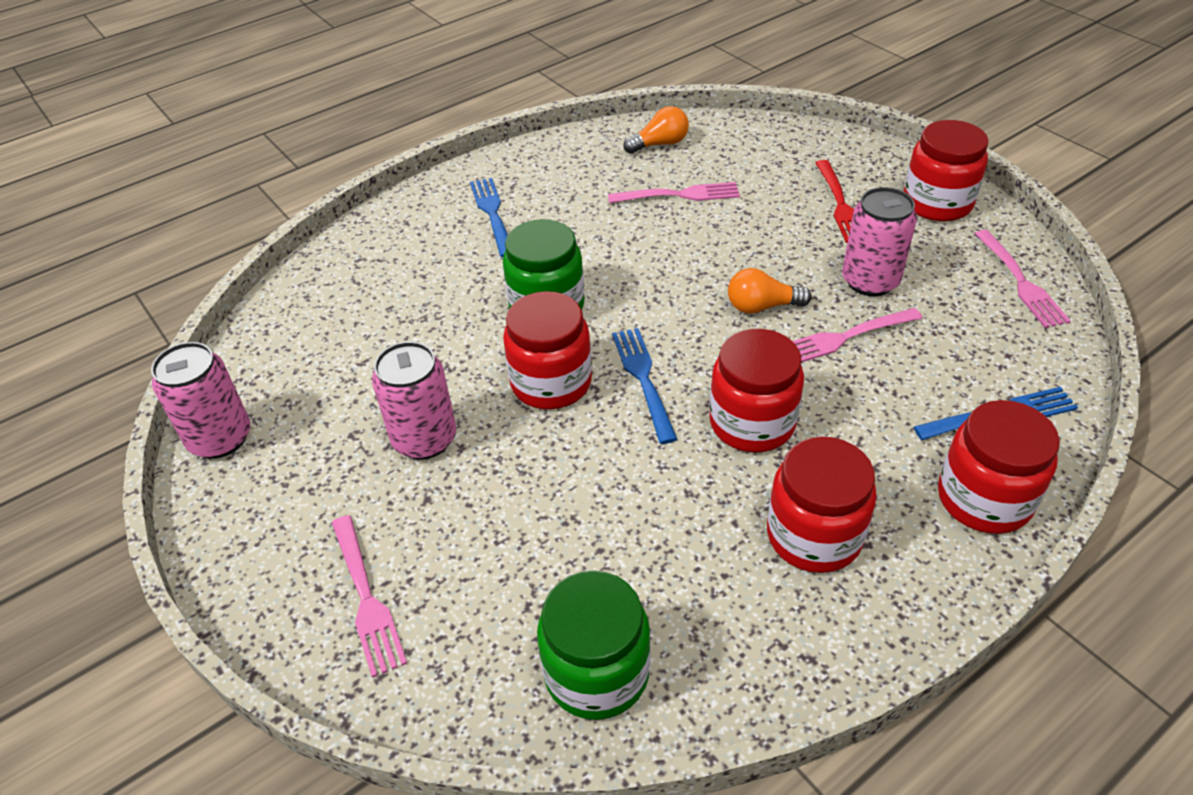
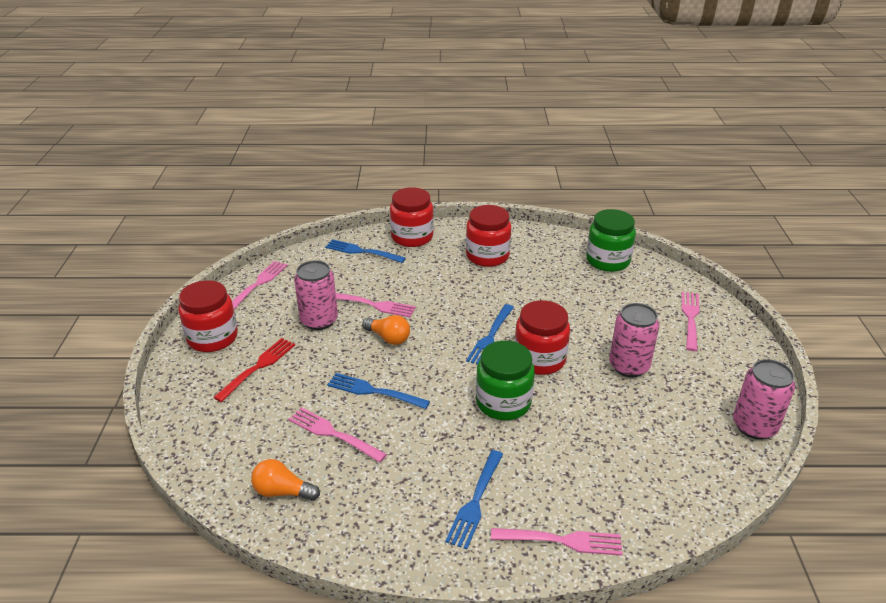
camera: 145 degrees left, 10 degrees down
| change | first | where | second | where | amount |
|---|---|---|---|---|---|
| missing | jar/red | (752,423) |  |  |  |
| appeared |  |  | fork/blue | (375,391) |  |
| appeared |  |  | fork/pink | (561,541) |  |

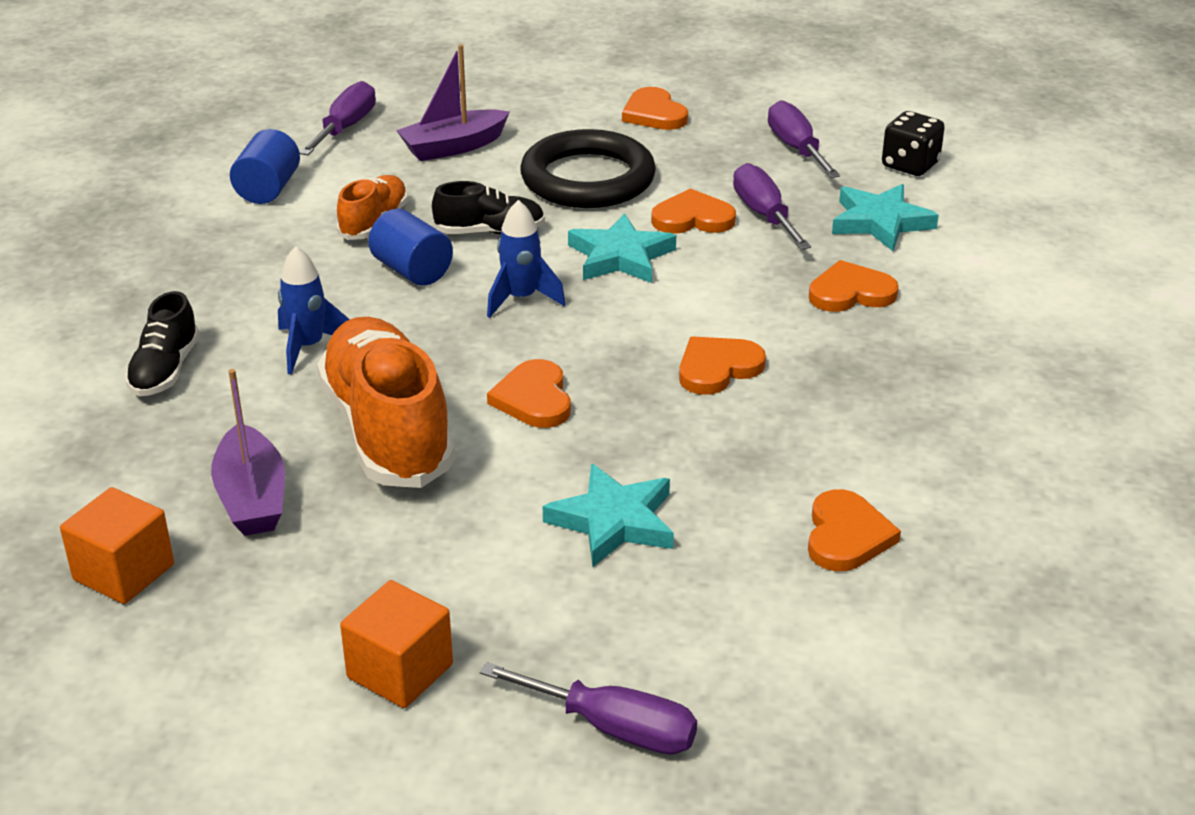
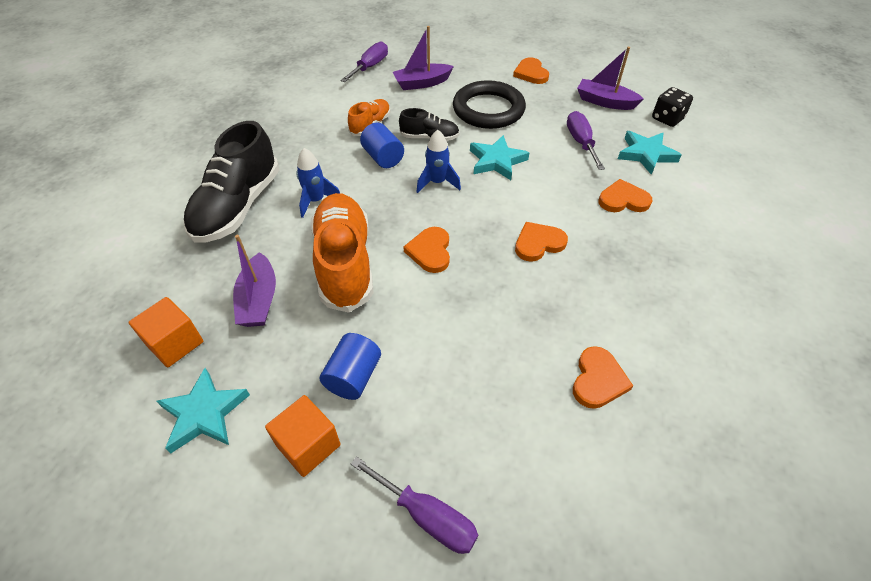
camera: 10 degrees right, 15 degrees up
| change | first | where | second | where | amount |
|---|---|---|---|---|---|
| size | shoe/black | (165,370) |  | (238,206) | x1.95 |
| relocated | cylinder/blue | (268,189) |  | (353,377) |  |
| relocated | star/turquoise | (613,521) |  | (204,413) |  |
| missing | heart/orange | (692,218) |  |  |  |
| exchanged | screwdriver/purple | (796,148) | boat/purple | (605,102) |  |

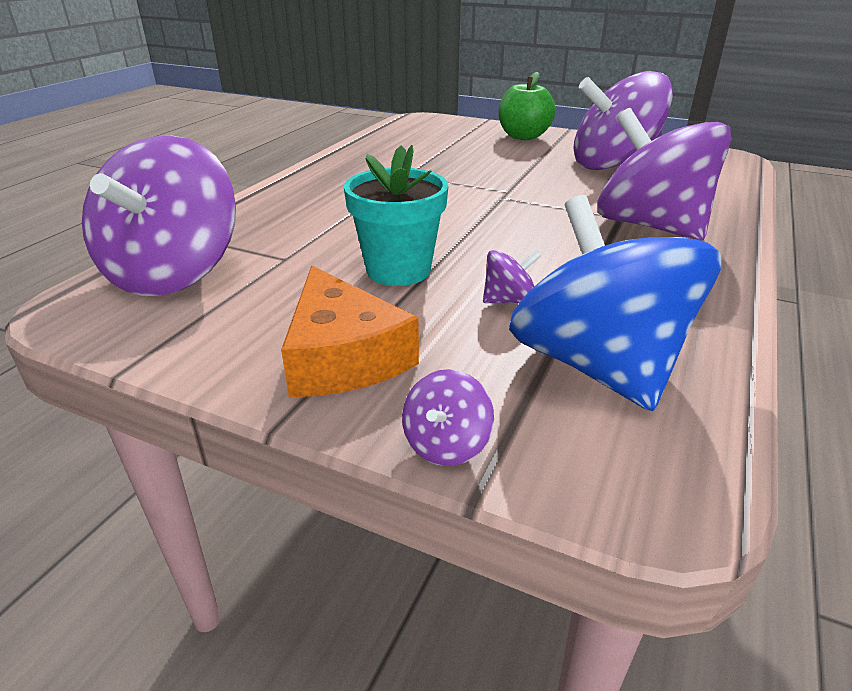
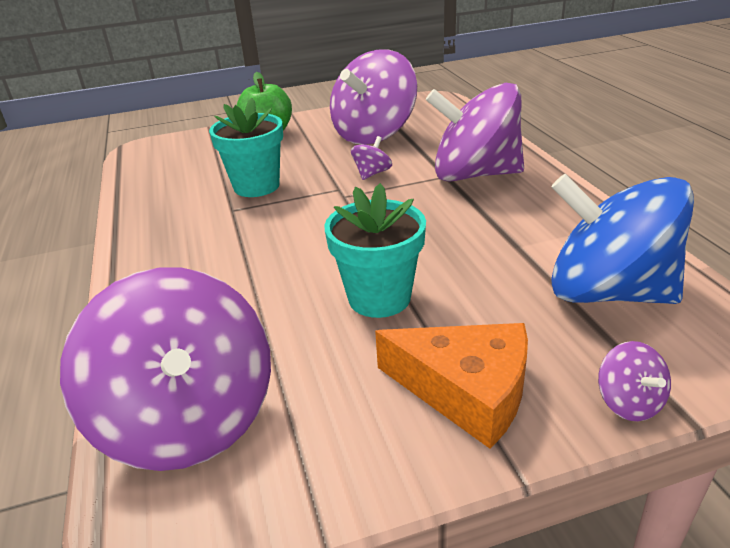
camera: 40 degrees left, 0 degrees up
| change | first | where | second | where | amount |
|---|---|---|---|---|---|
| relocated | spinning top/purple | (509,300) |  | (372,174) |  |
| appeared |  |  | flower pot/turquoise | (256,186) |  |

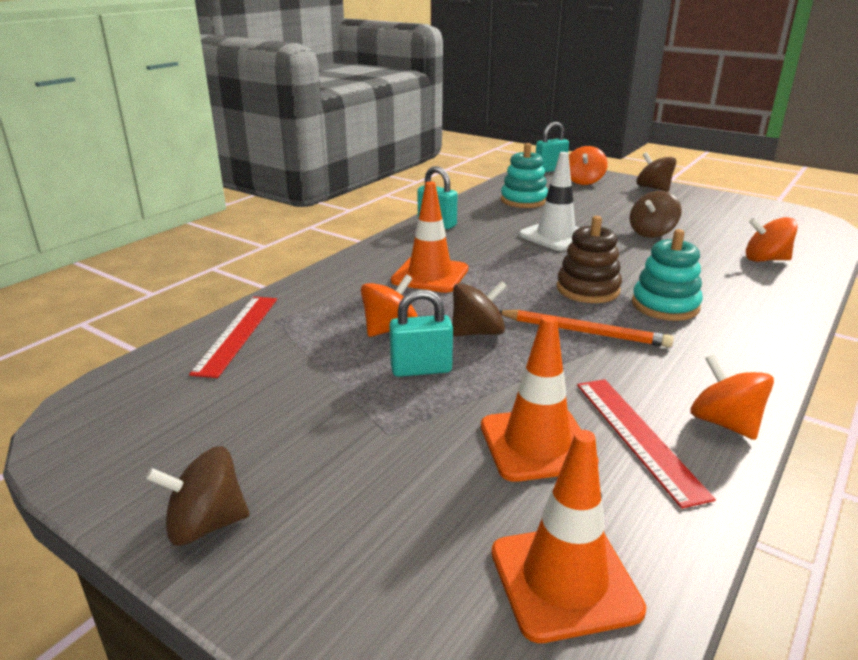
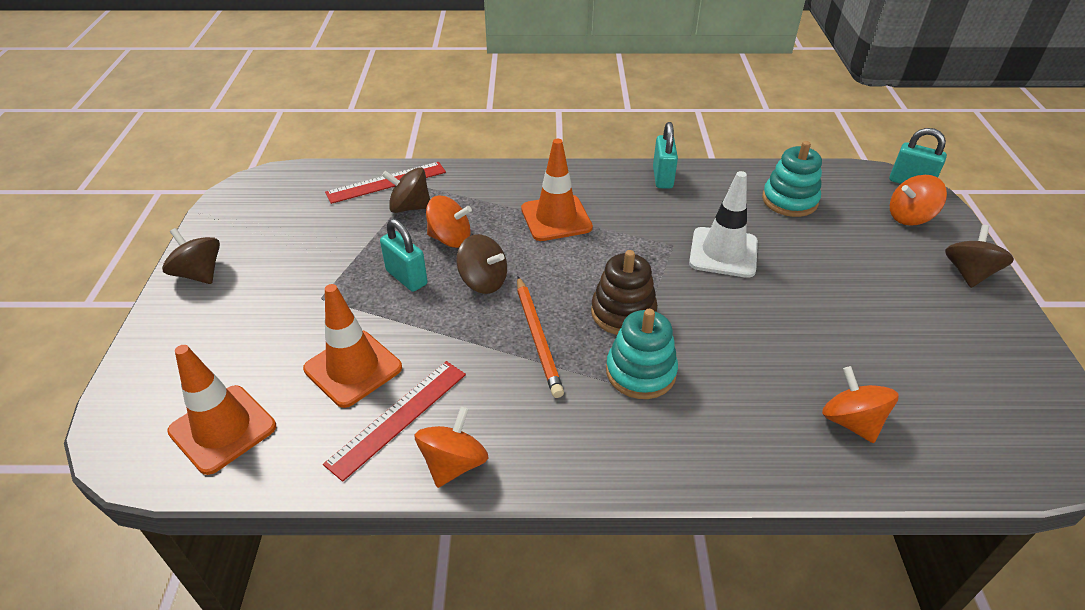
camera: 55 degrees right, 15 degrees up
| change | first | where | second | where | amount |
|---|---|---|---|---|---|
| relocated | spinning top/brown | (652,233) |  | (410,207) |  |

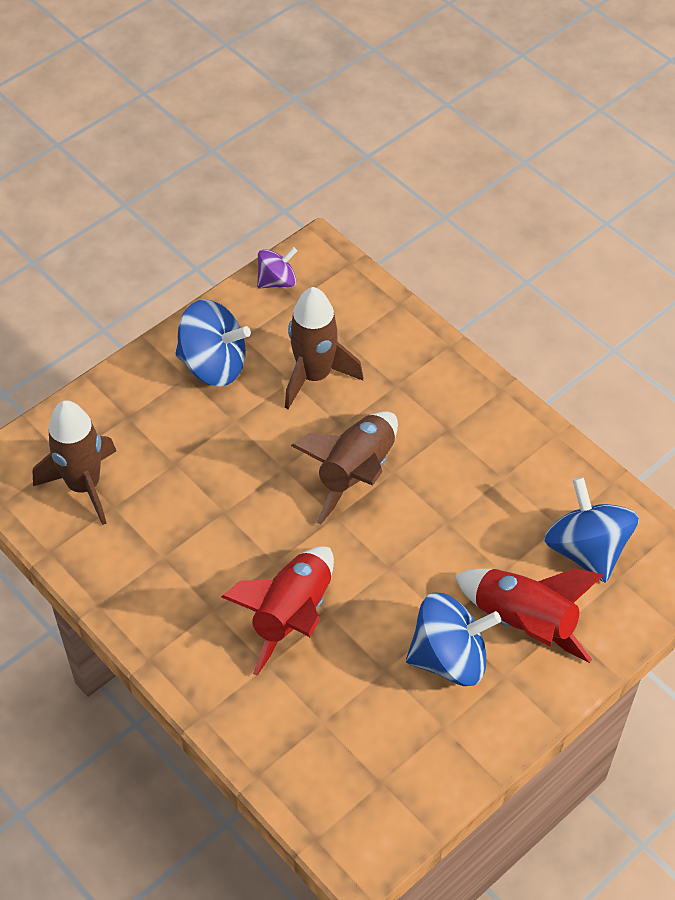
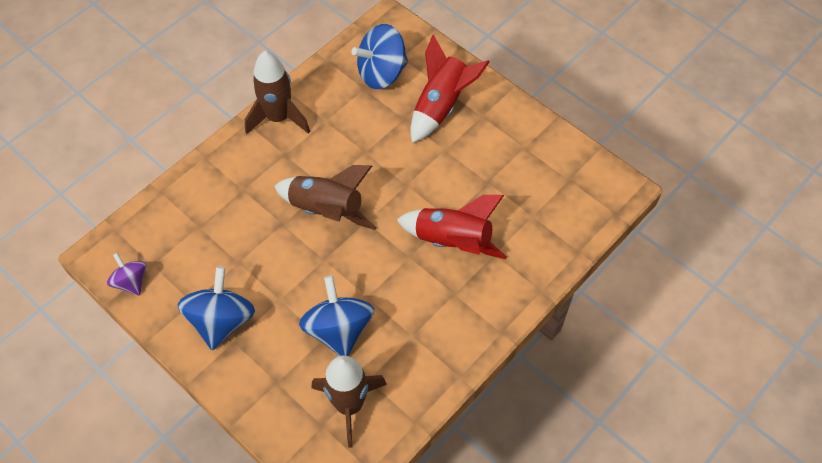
camera: 95 degrees left, 5 degrees up
| change | first | where | second | where | amount |
|---|---|---|---|---|---|
| relocated | rocket/brown | (314,376) |  | (278,118) |  |
| relocated | spinning top/blue | (449,657) |  | (339,330) |  |

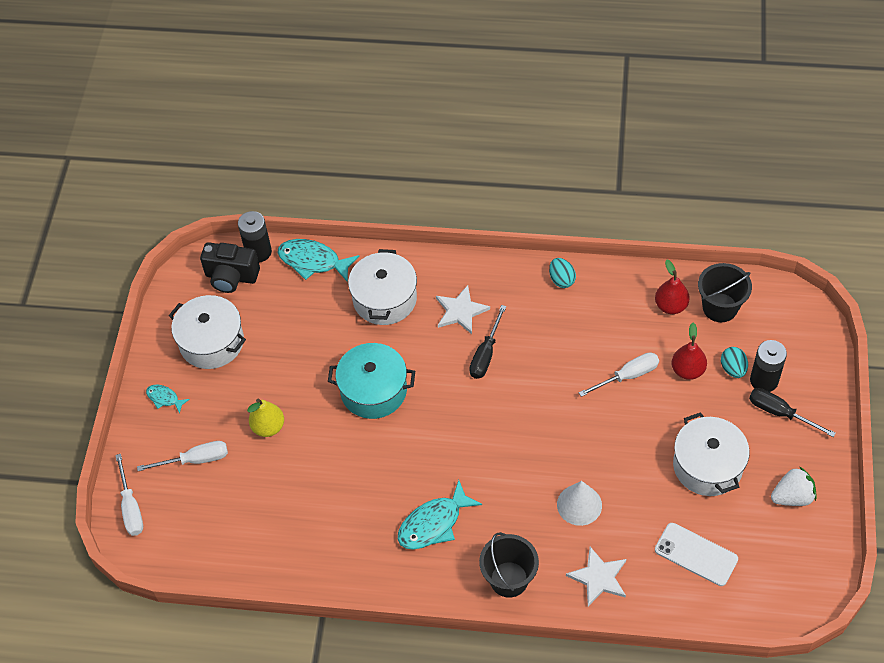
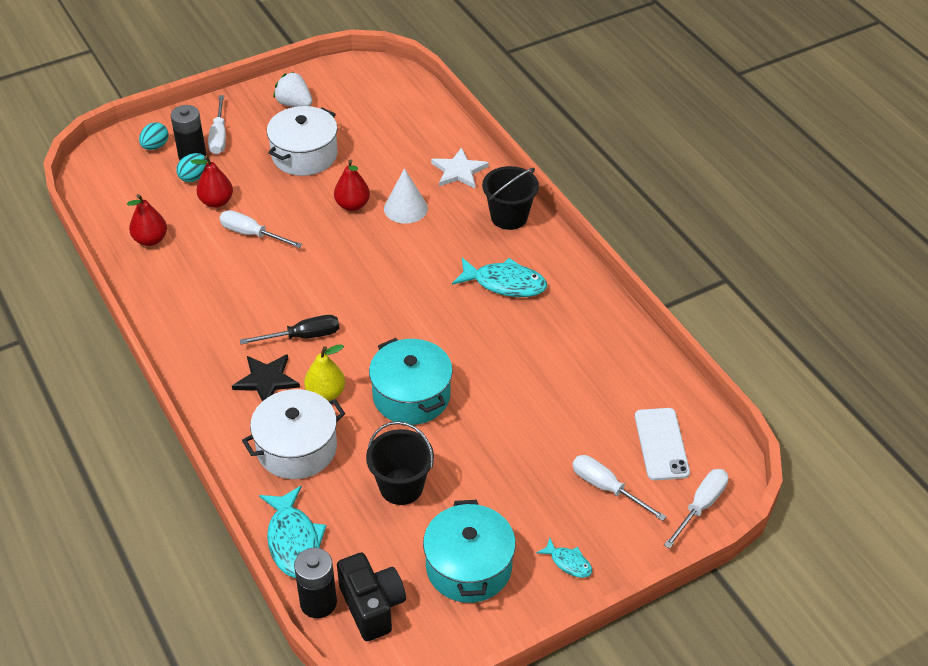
camera: 130 degrees left, 10 degrees down
| change | first | where | second | where | amount |
|---|---|---|---|---|---|
| spun | fish/turquoise | (164,398) |  | (568,562) | 45 degrees counterclockwise |
| colour | pot/white | (211,342) | pot/turquoise | (468,567) |  |
| relocated | pear/yellow | (268,427) |  | (326,393) |  |
| colour | star/white | (460,311) | star/black | (266,380) |  |
| relocated | egg/turquoise | (561,279) |  | (155,146) |  |
| relocated | phone/white | (696,554) |  | (661,444) |  |
| relocated | bucket/black | (720,307) |  | (401,487) |  |
| colour | screwdriver/black | (780,413) | screwdriver/white | (219,136) |  |
| appeared |  |  | pear/red | (352,205) |  |

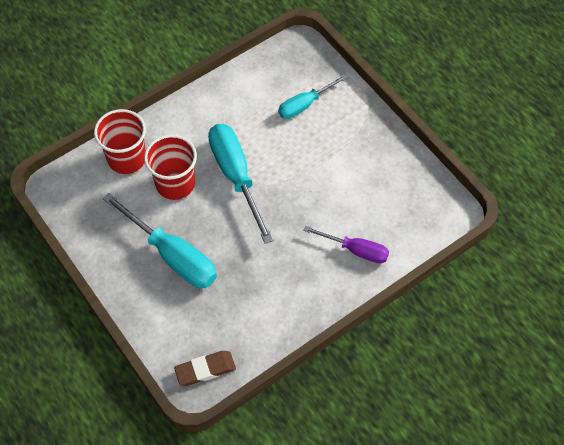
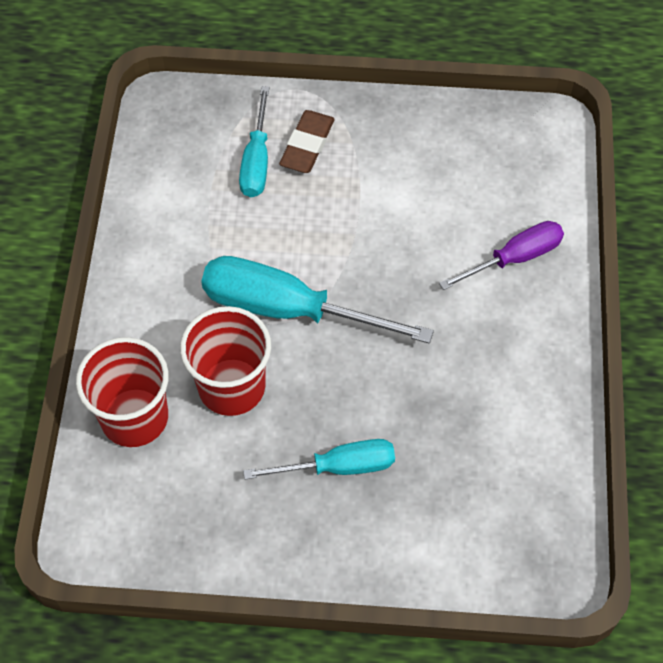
camera: 50 degrees left, 0 degrees up
| change | first | where | second | where | amount |
|---|---|---|---|---|---|
| size | screwdriver/turquoise | (172,255) |  | (338,466) | x0.60 |
| relocated | eraser/brown | (205,370) |  | (307,145) |  |

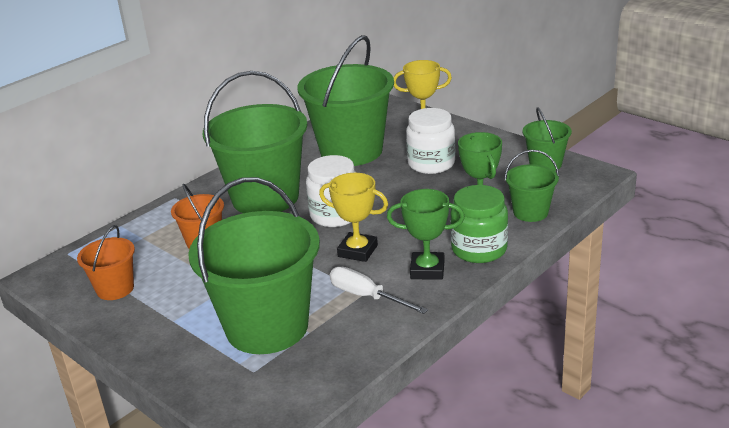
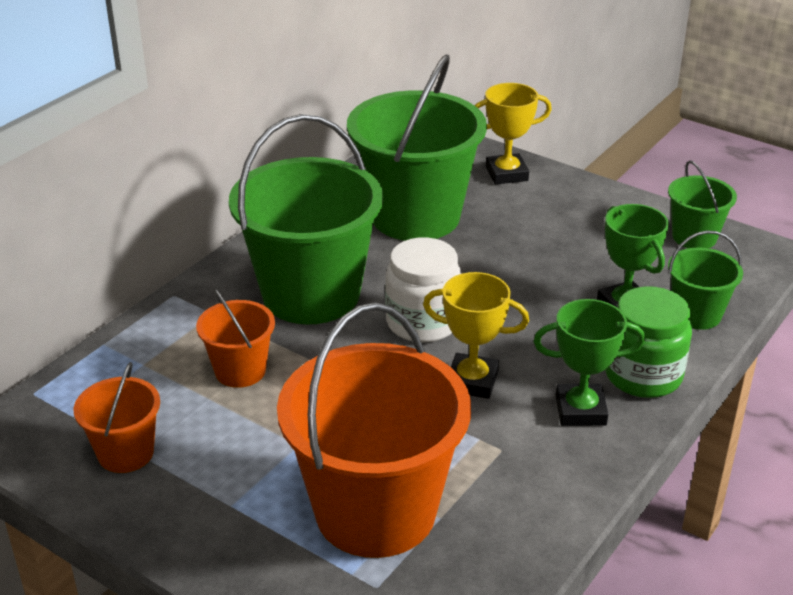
camera: 10 degrees left, 5 degrees up
| change | first | where | second | where | amount |
|---|---|---|---|---|---|
| colour | bucket/green | (267,327) | bucket/orange | (375,511) |  |
| missing | screwdriver/white | (366,296) |  |  |  |
| missing | jar/white | (431,164) |  |  |  |

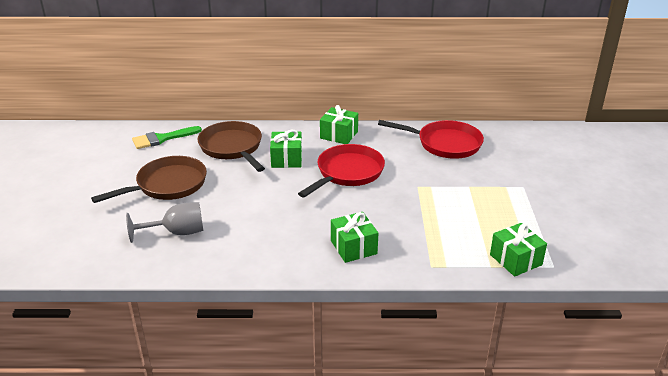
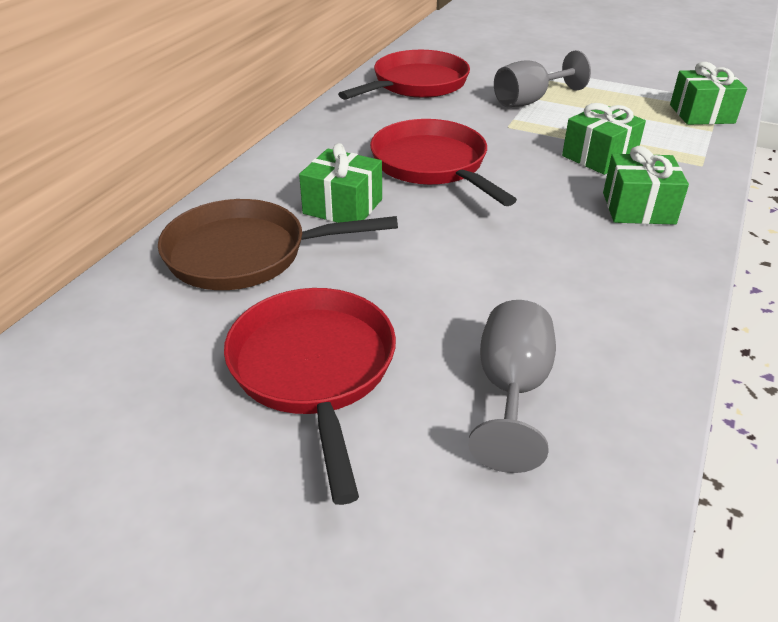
camera: 65 degrees left, 5 degrees up
| change | first | where | second | where | amount |
|---|---|---|---|---|---|
| colour | pan/brown | (167,185) | pan/red | (314,370) |  |
| missing | brush/green | (162,139) |  |  |  |
| relocated | gift/green | (339,135) |  | (599,156) |  |
| appeared |  |  | goblet/grey | (530,101) |  |

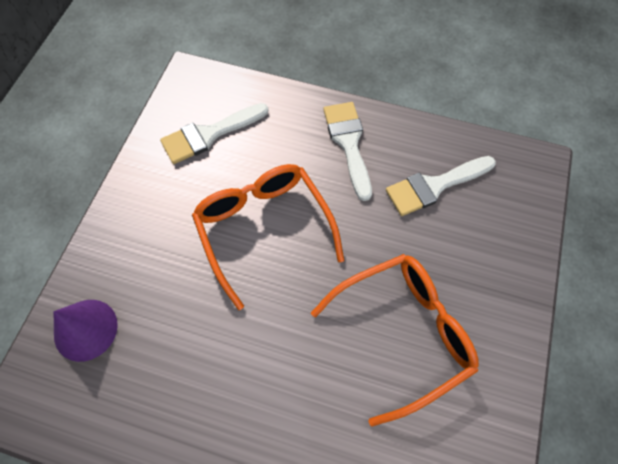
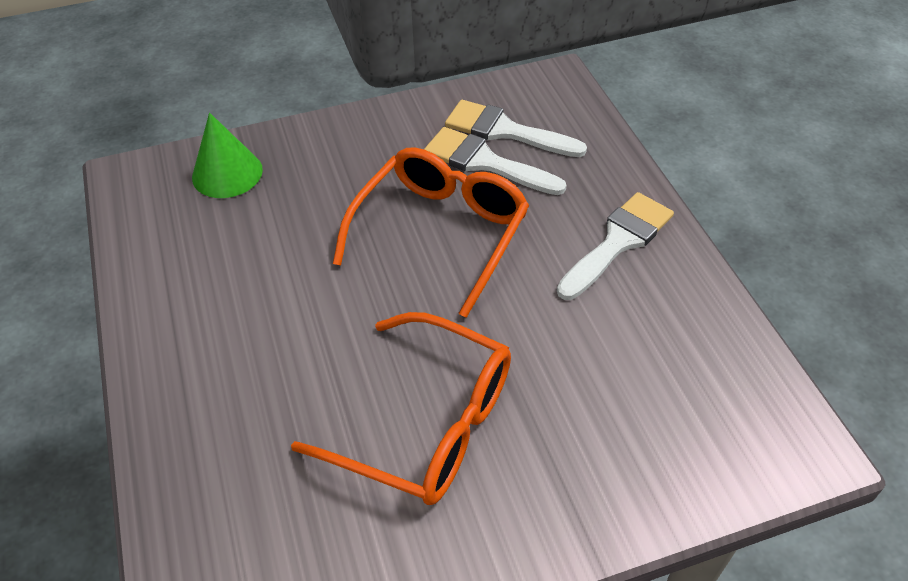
camera: 55 degrees right, 15 degrees down
| change | first | where | second | where | amount |
|---|---|---|---|---|---|
| colour | cone/purple | (85,329) | cone/green | (227,173) |  |
| relocated | brush/white | (434,186) |  | (485,162) |  |

